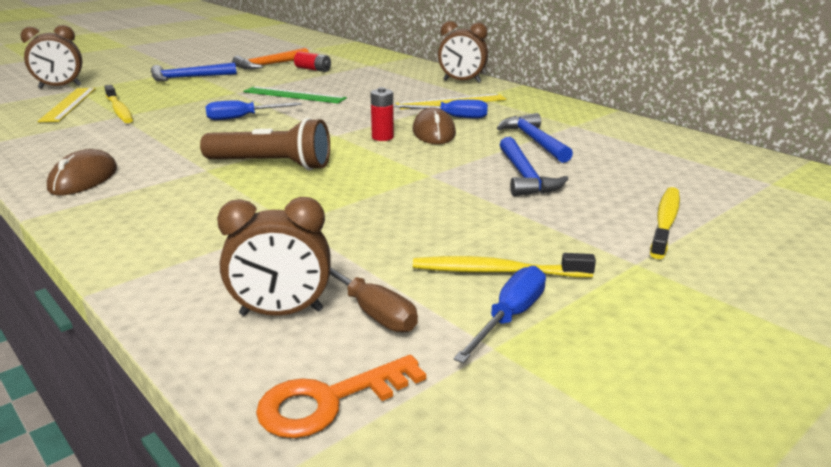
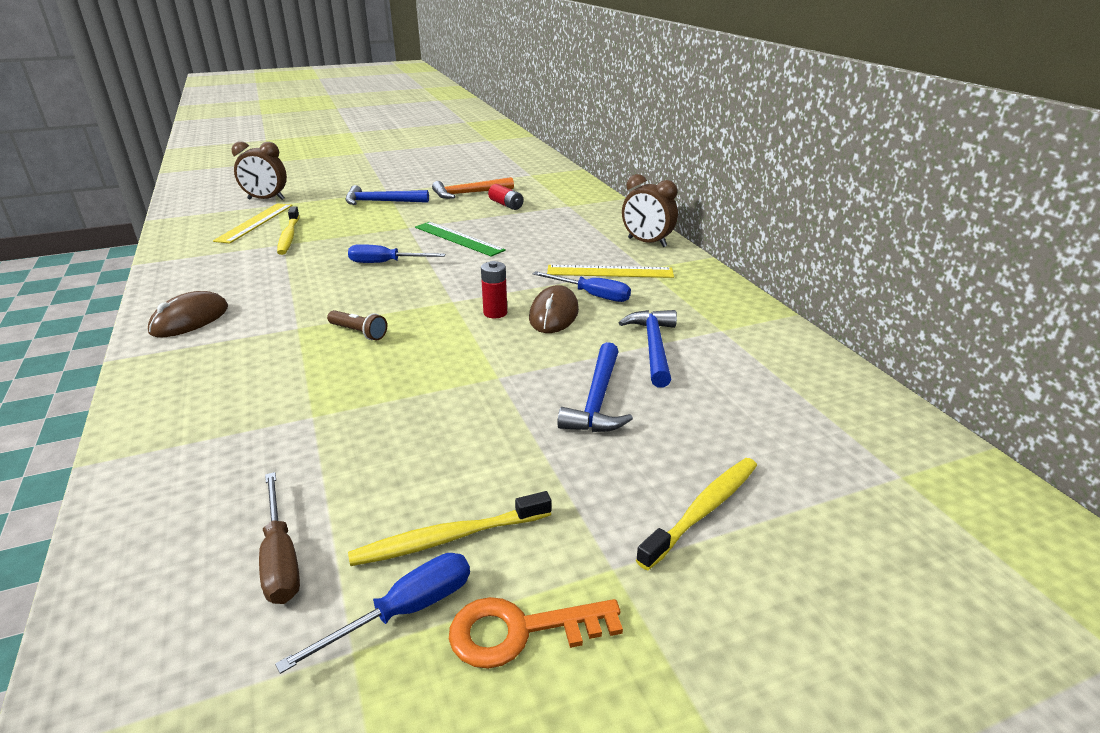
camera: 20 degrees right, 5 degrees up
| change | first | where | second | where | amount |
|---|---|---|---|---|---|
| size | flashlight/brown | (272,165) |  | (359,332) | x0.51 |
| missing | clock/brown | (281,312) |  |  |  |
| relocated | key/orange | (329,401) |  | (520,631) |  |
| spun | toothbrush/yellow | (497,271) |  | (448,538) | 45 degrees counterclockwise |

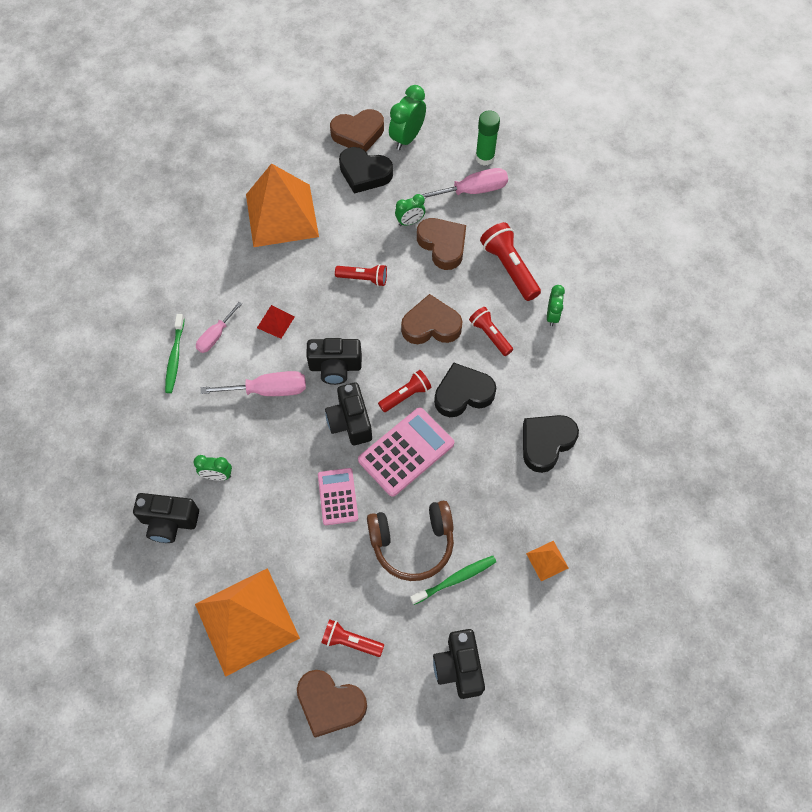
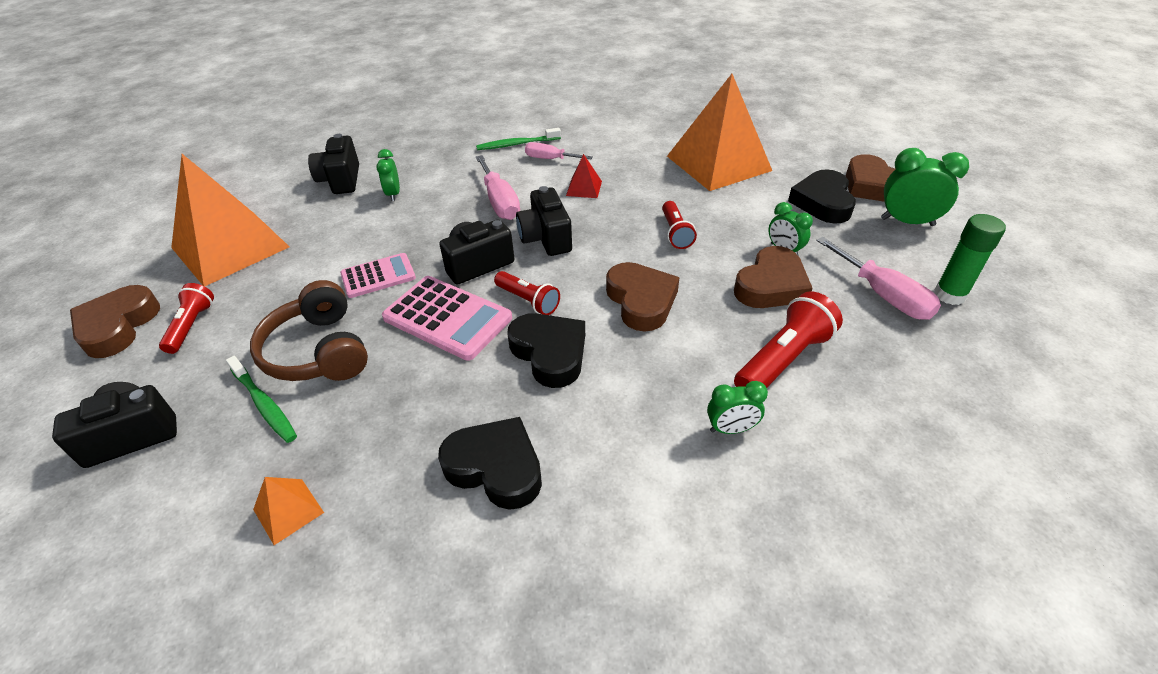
camera: 75 degrees right, 20 degrees down
| change | first | where | second | where | amount |
|---|---|---|---|---|---|
| missing | flashlight/red | (490,335) |  |  |  |

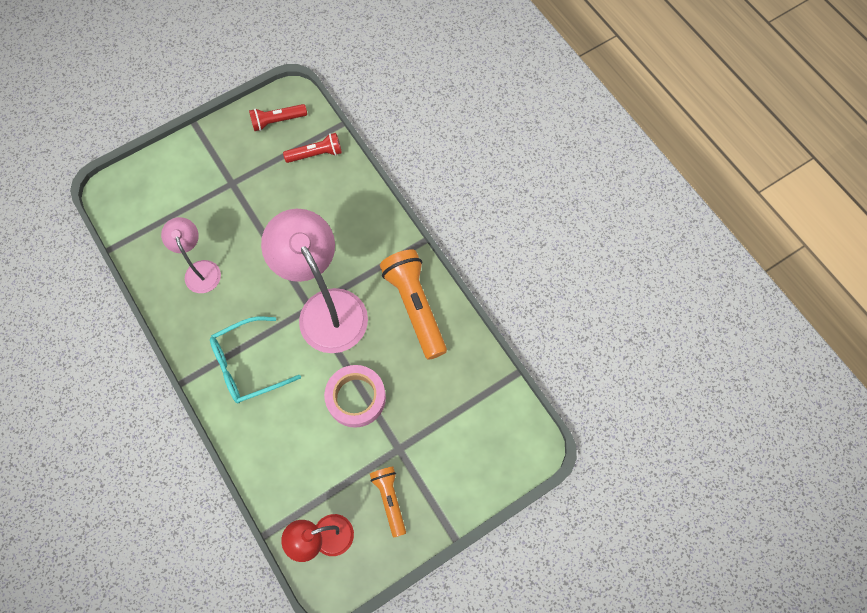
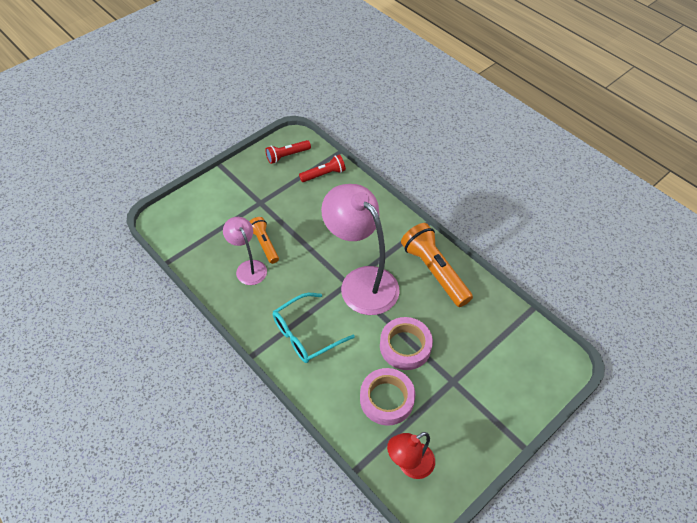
camera: 10 degrees left, 15 degrees down
| change | first | where | second | where | amount |
|---|---|---|---|---|---|
| relocated | flashlight/orange | (390,500) |  | (264,244) |  |
| appeared |  |  | tape/pink | (386,399) |  |

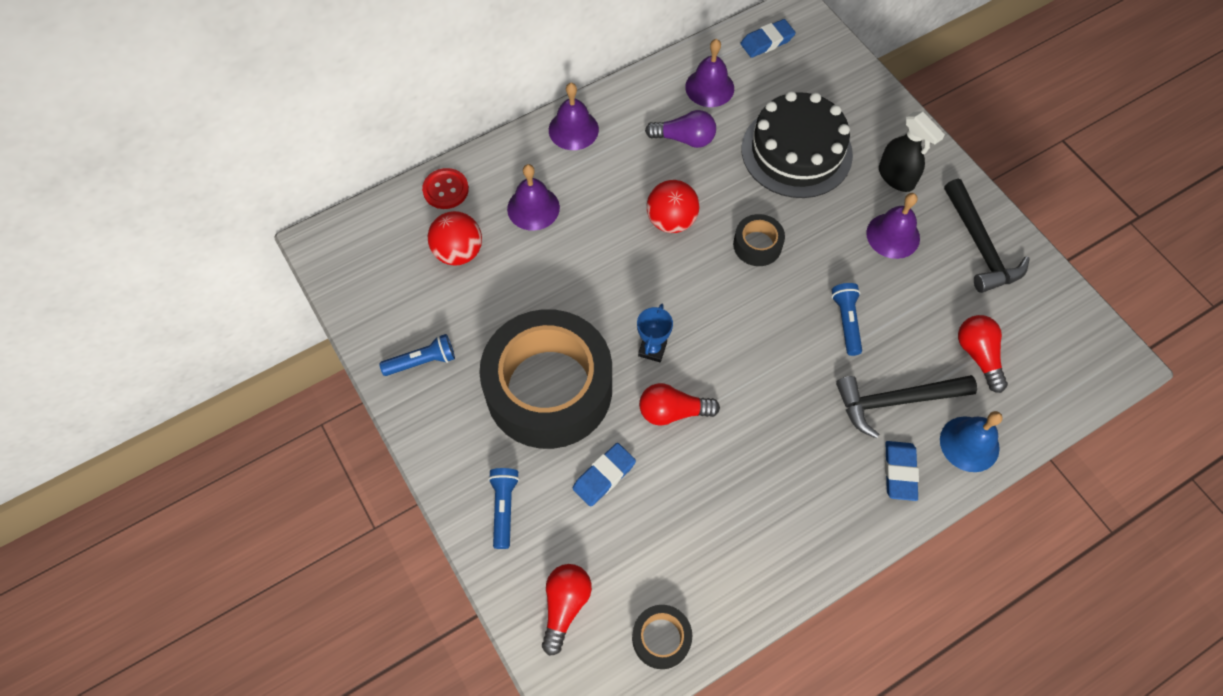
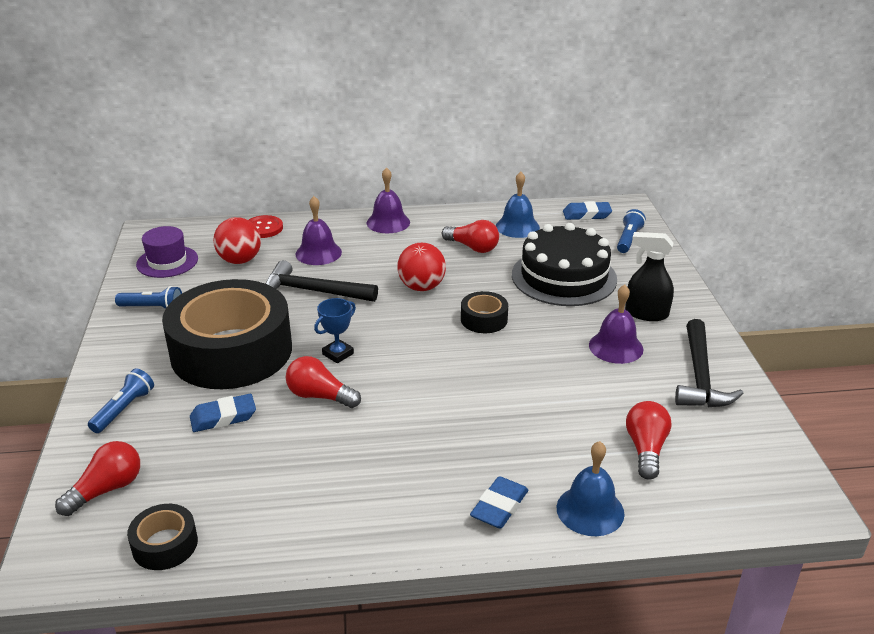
camera: 25 degrees right, 30 degrees down
| change | first | where | second | where | amount |
|---|---|---|---|---|---|
| colour | light bulb/purple | (684,139) | light bulb/red | (473,247) |  |
| colour | bell/purple | (709,87) | bell/blue | (517,226) |  |
| relocated | flashlight/blue | (846,322) |  | (628,239) |  |
| relocated | hammer/black | (896,401) |  | (313,291) |  |
| spun | spray bottle/black | (896,177) |  | (646,313) | 120 degrees clockwise |
| appeared |  |  | hat/purple | (167,262) |  |

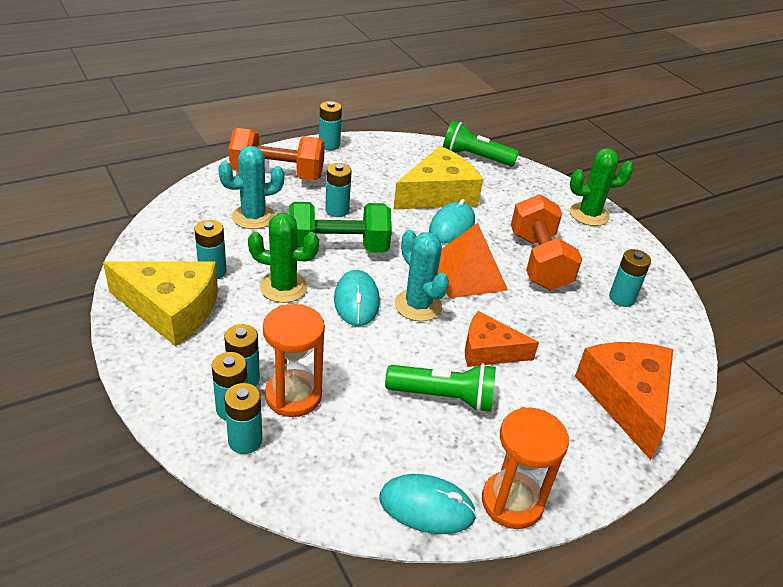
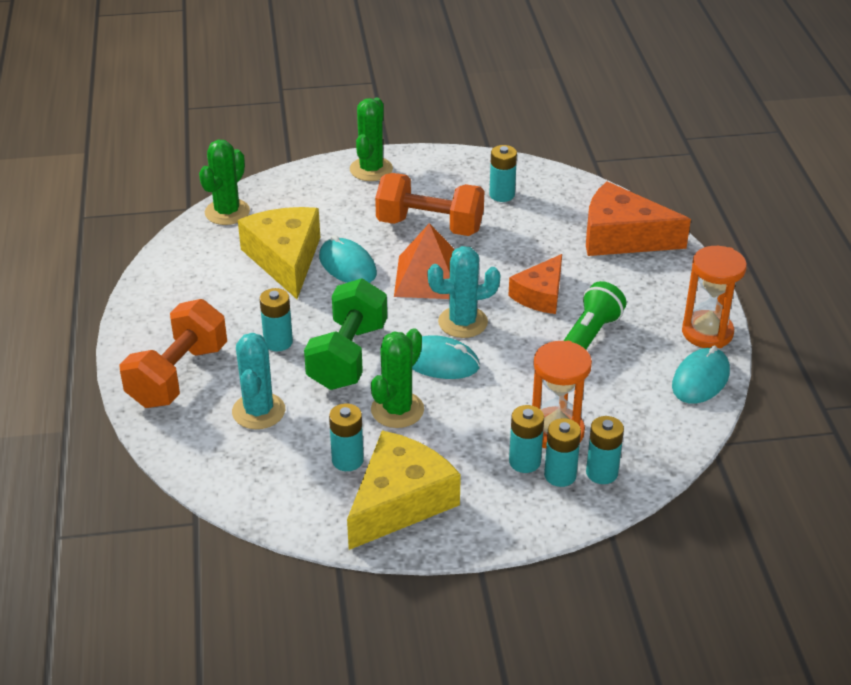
camera: 65 degrees left, 0 degrees up
| change | first | where | second | where | amount |
|---|---|---|---|---|---|
| missing | battery/turquoise | (329,145) |  |  |  |
| exchanged | flashlight/green | (475,157) | cactus/green | (227,212) |  |

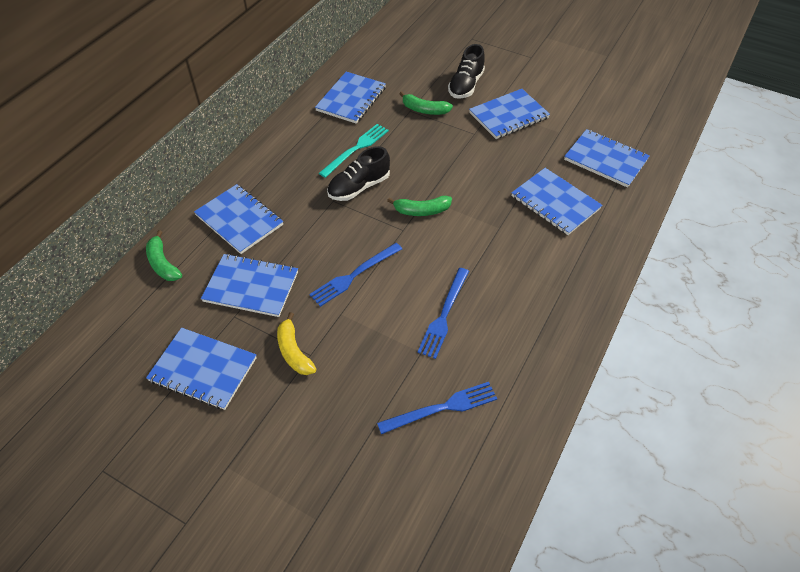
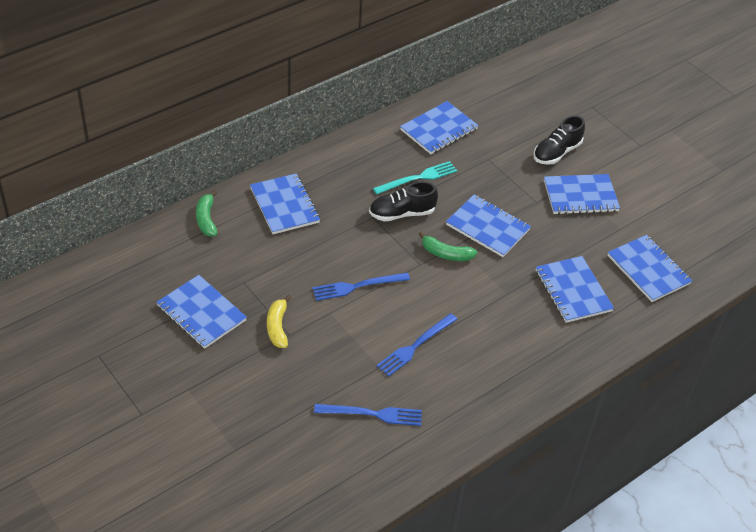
camera: 20 degrees right, 5 degrees down
| change | first | where | second | where | amount |
|---|---|---|---|---|---|
| relocated | notebook/blue | (251,286) |  | (487,227) |  |
| missing | banana/green | (424,110) |  |  |  |

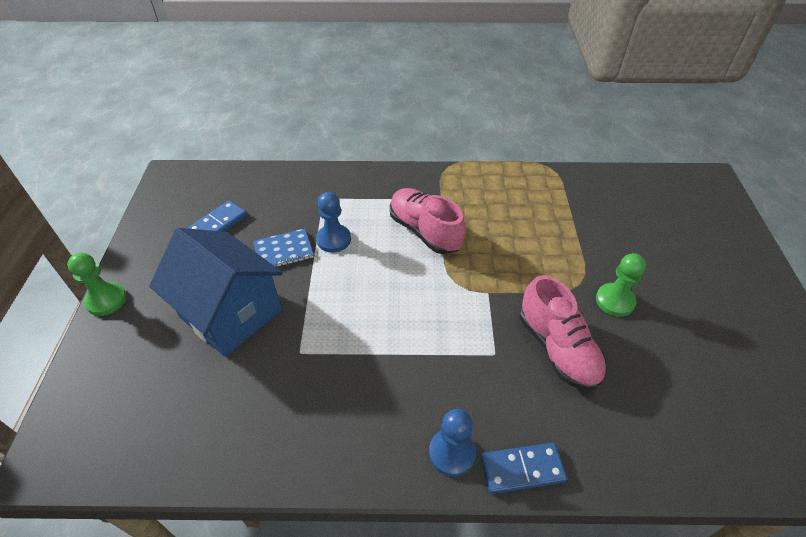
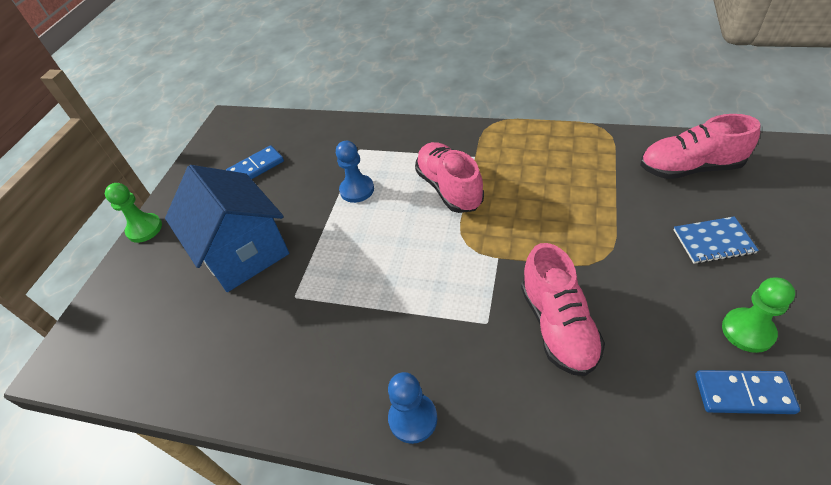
camera: 20 degrees right, 0 degrees up
| change | first | where | second | where | amount |
|---|---|---|---|---|---|
| relocated | notebook/blue | (283,251) |  | (713,241) |  |
| relocated | domino/blue | (522,469) |  | (743,393) |  |
| relocated | pawn/green | (615,301) |  | (748,331) |  |
| appeared |  |  | shoe/pink | (689,168) |  |

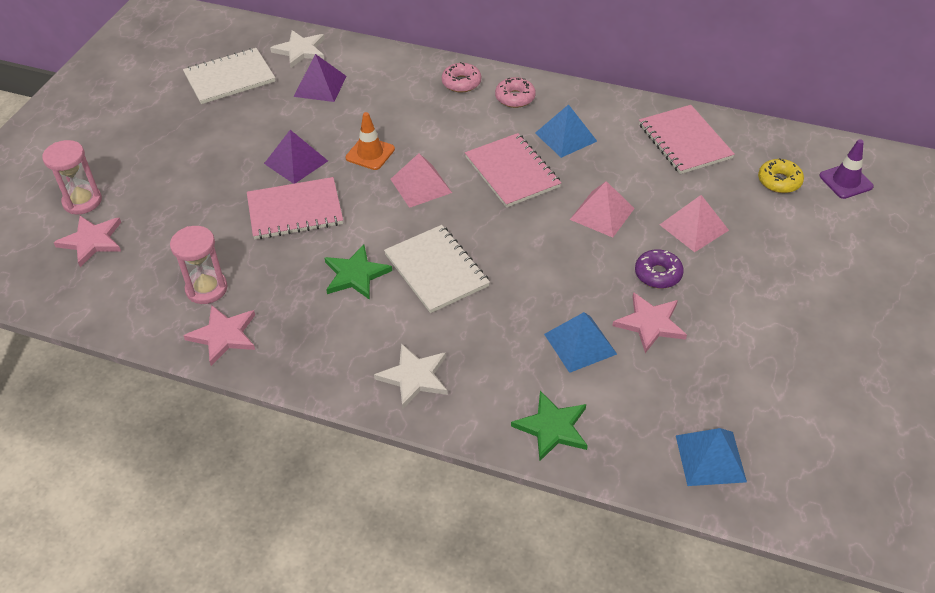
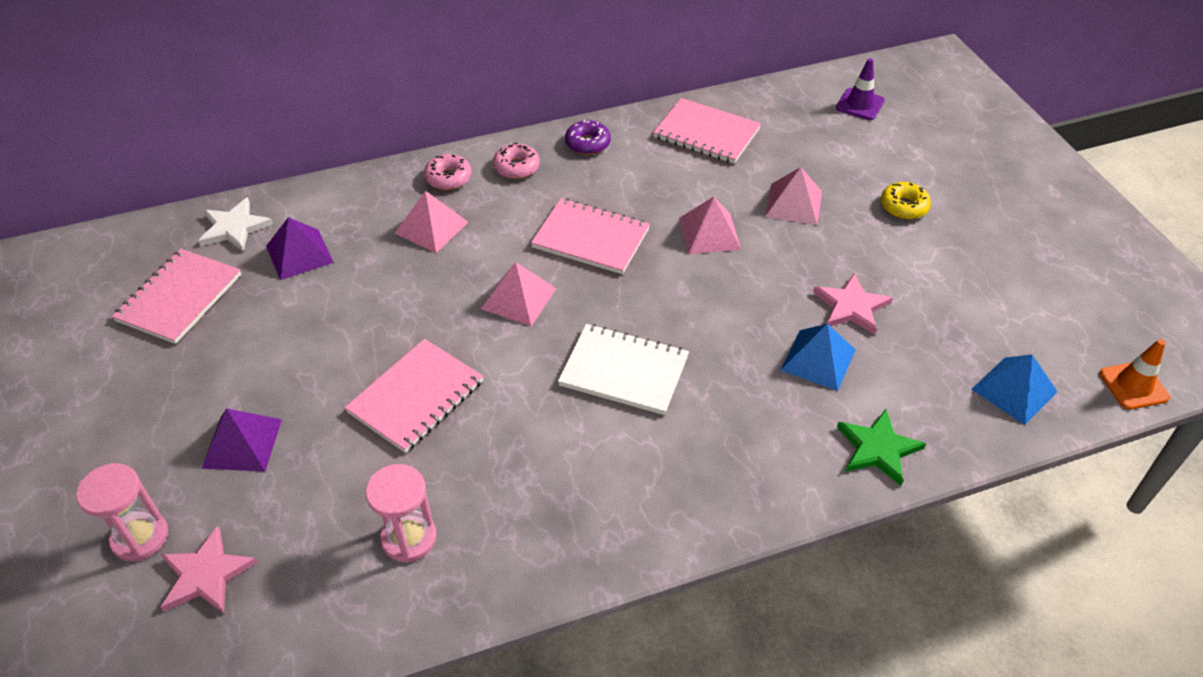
camera: 40 degrees left, 0 degrees up
| change | first | where | second | where | amount |
|---|---|---|---|---|---|
| colour | notebook/white | (230,78) | notebook/pink | (179,298) |  |
| missing | star/pink | (224,335) |  |  |  |
| relocated | pyramid/purple | (296,162) |  | (242,443) |  |
| missing | star/green | (355,274) |  |  |  |
| relocated | traffic cone/orange | (370,153) |  | (1133,385) |  |
| missing | star/white | (414,377) |  |  |  |
| missing | pyramid/blue | (565,137) |  |  |  |
| relocated | donut/purple | (658,274) |  | (587,143) |  |
| relocated | donut/yellow | (779,181) |  | (903,207) |  |
| appeared |  |  | pyramid/pink | (431,227) |  |

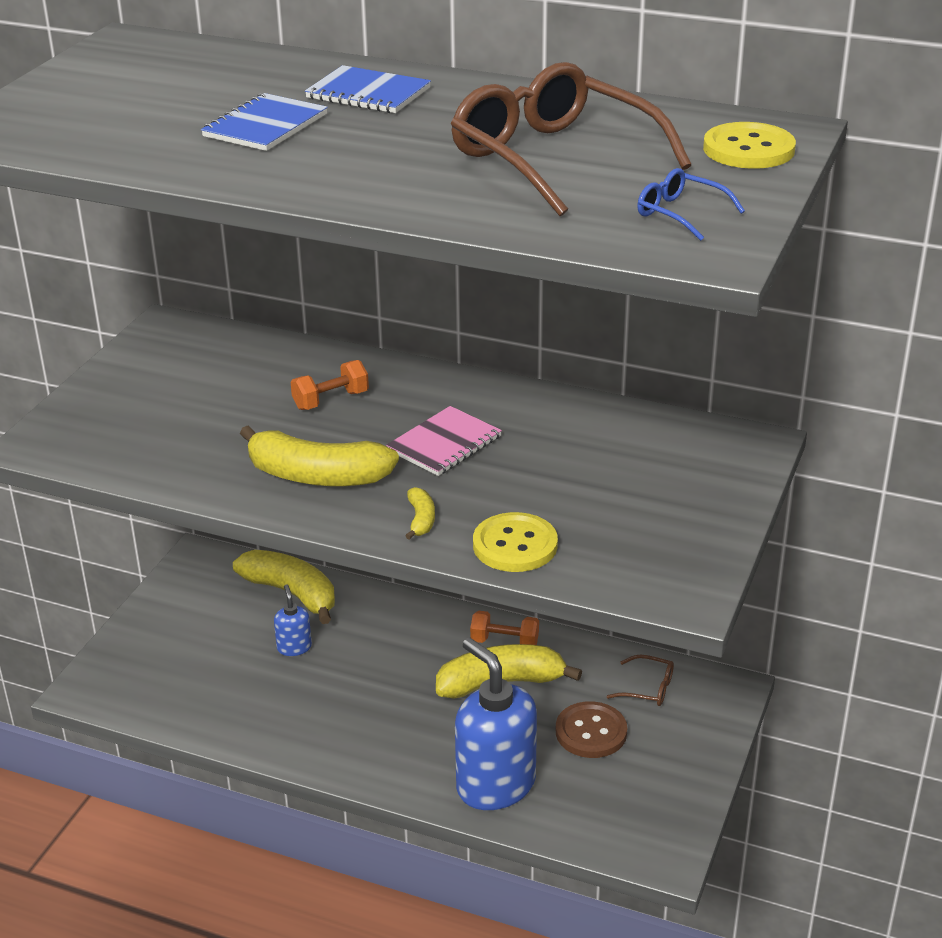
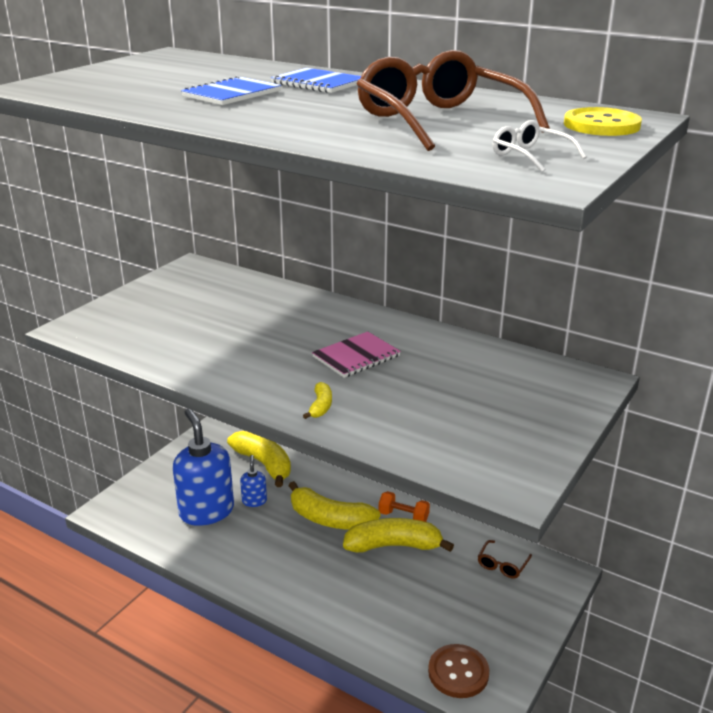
camera: 10 degrees right, 5 degrees down
| change | first | where | second | where | amount |
|---|---|---|---|---|---|
| relocated | banana/yellow | (317,476) |  | (330,519) |  |
| missing | dumbbell/orange | (331,400) |  |  |  |
| relocated | soap dispenser/blue | (495,785) |  | (206,511) |  |
| missing | button/yellow | (515,545) |  |  |  |
| relocated | button/brown | (591,732) |  | (458,672) |  |
| spun | glasses/brown | (647,688) |  | (502,564) | 90 degrees clockwise |
| colour | glasses/blue | (681,214) | glasses/white | (531,156) |  |

